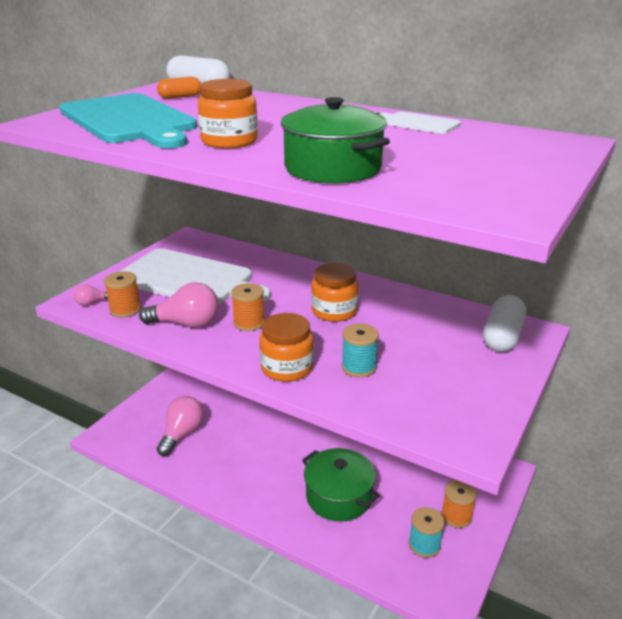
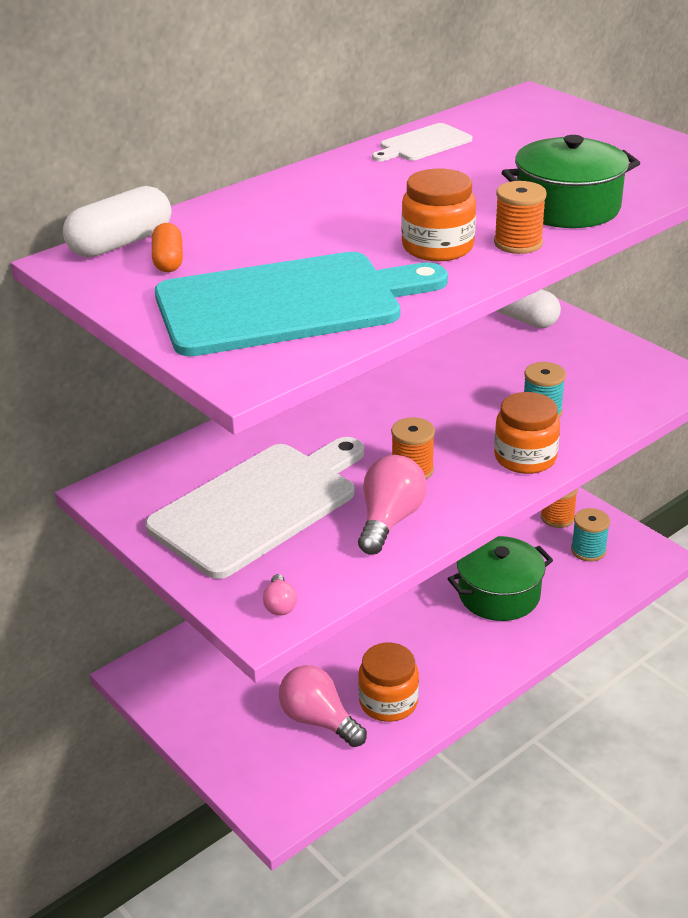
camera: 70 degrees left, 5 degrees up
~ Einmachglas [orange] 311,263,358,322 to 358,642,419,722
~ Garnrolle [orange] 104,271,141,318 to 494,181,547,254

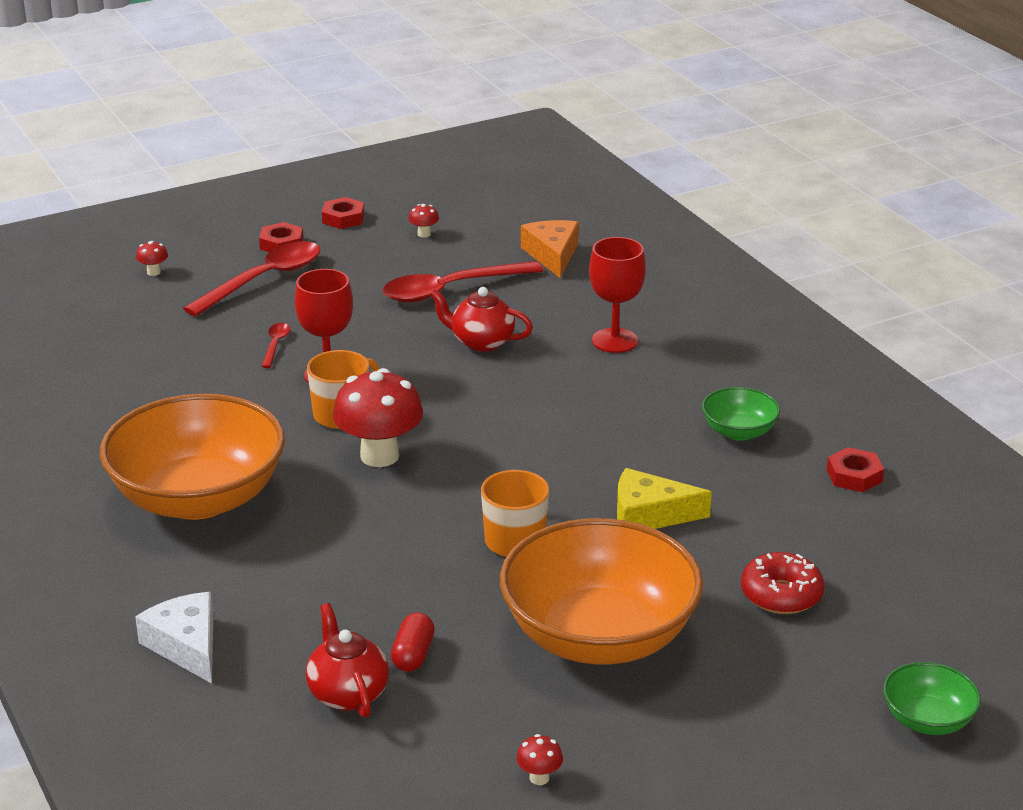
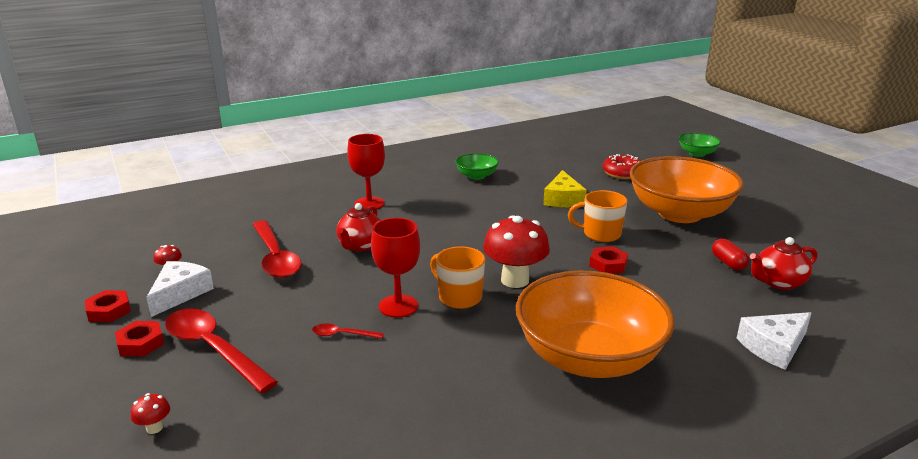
camera: 90 degrees left, 5 degrees down
+ Käse [weiß] 146,261,214,317
~ Sechskantmutter [rot] 827,447,884,492 to 589,246,628,274
~ Kapsel [rot] 391,612,435,672 = 712,239,749,270 60 degrees clockwise
- Pilz [rot] 516,734,563,785
- Käse [orange] 521,220,579,278

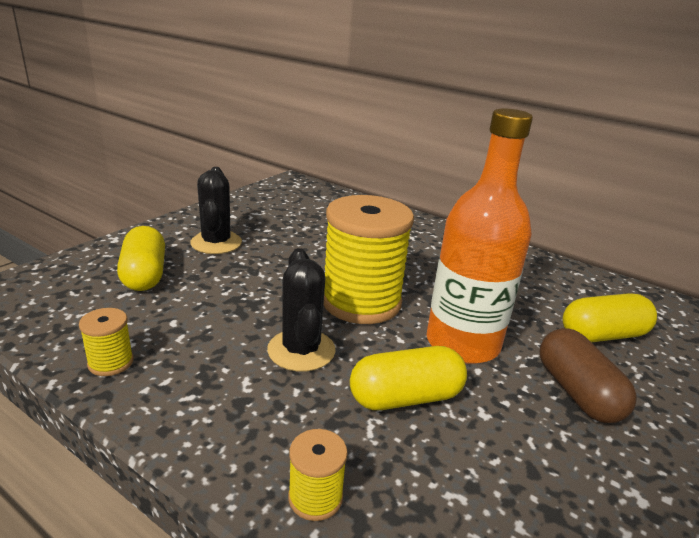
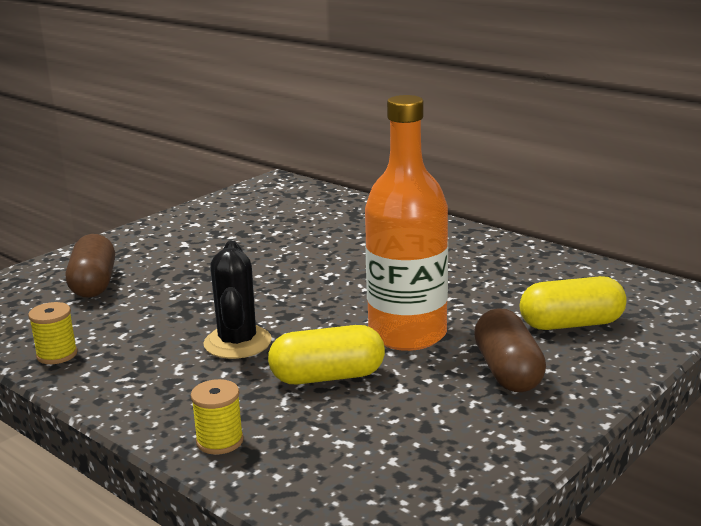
camera: 10 degrees right, 5 degrees down
~ Kapsel [gelb] 117,226,165,291 to Kapsel [braun] 66,234,115,298
- Kaktus [schwarz] 190,167,242,254
- Garnrolle [gelb] 324,195,414,324

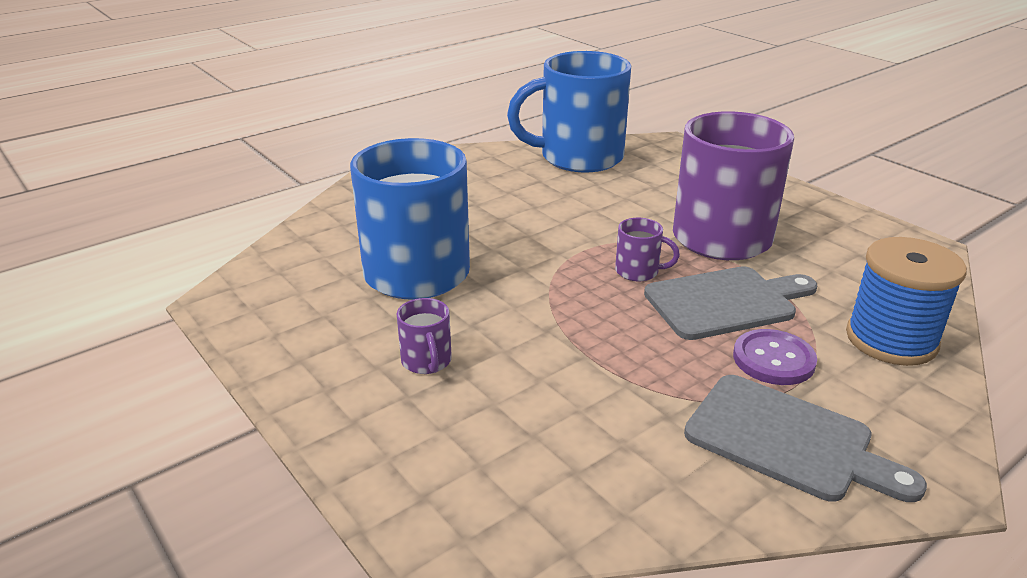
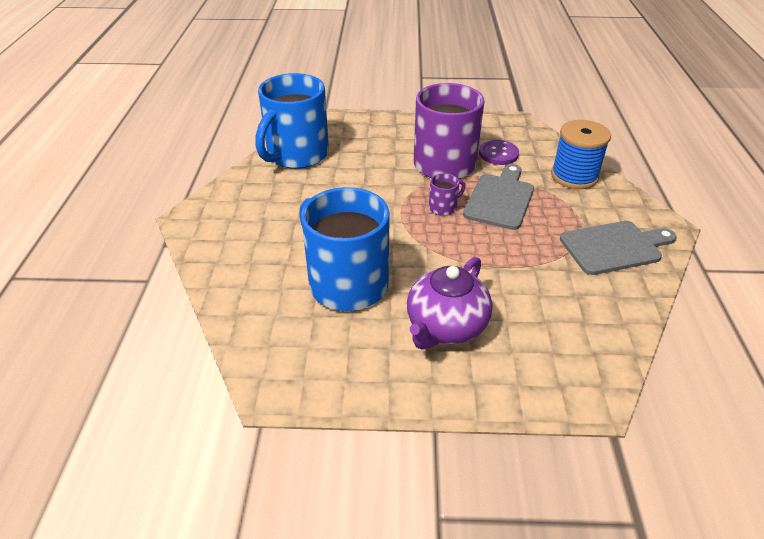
camera: 50 degrees left, 10 degrees up
~ Tasse [lila] 397,298,452,374 to Teekanne [lila] 407,257,492,350
~ Knopf [lila] 733,329,817,385 to 479,140,519,165

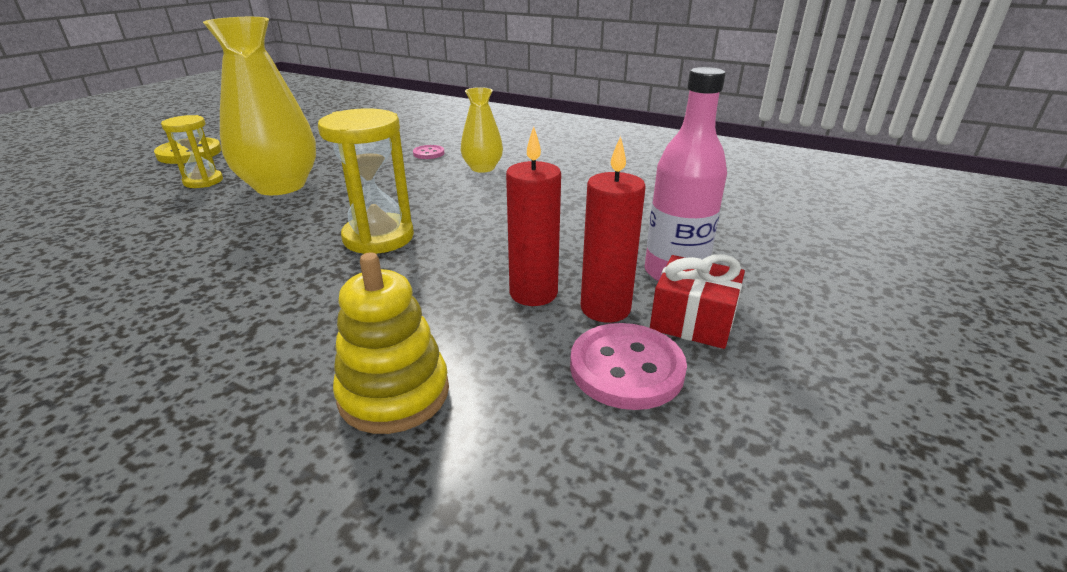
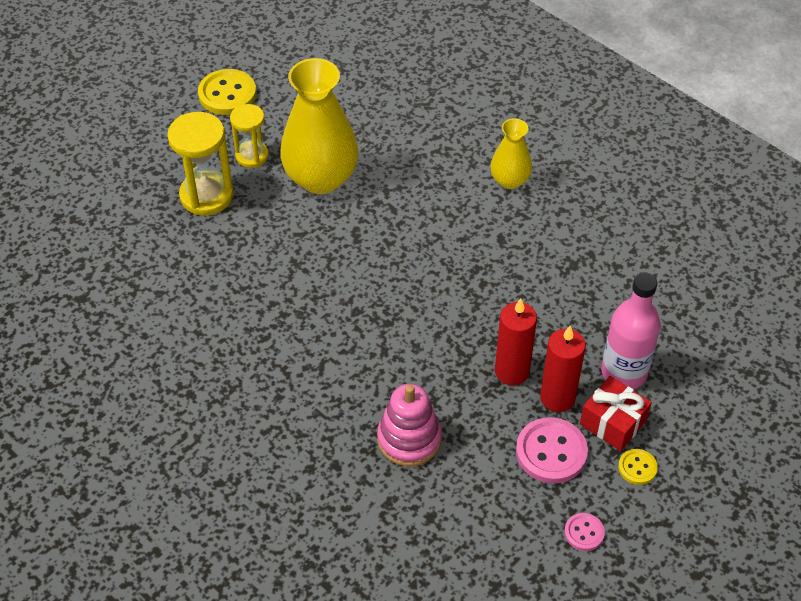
camera: 15 degrees right, 20 degrees up
~ Sanduhr [gelb] 318,108,414,254 to 167,112,234,215
~ Stapelspielzeug [gelb] 333,253,449,434 to Stapelspielzeug [rosa] 377,384,442,466
~ Knopf [rosa] 413,145,444,159 to 564,513,605,551
+ Knopf [gelb] 618,449,658,485

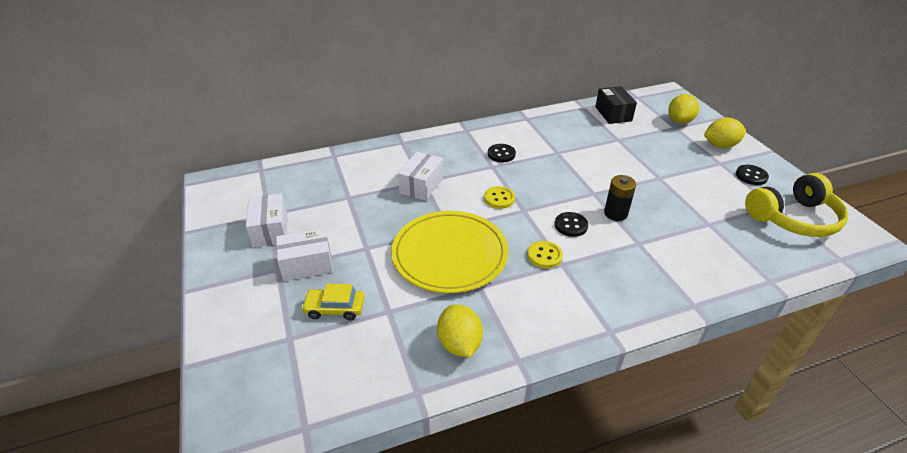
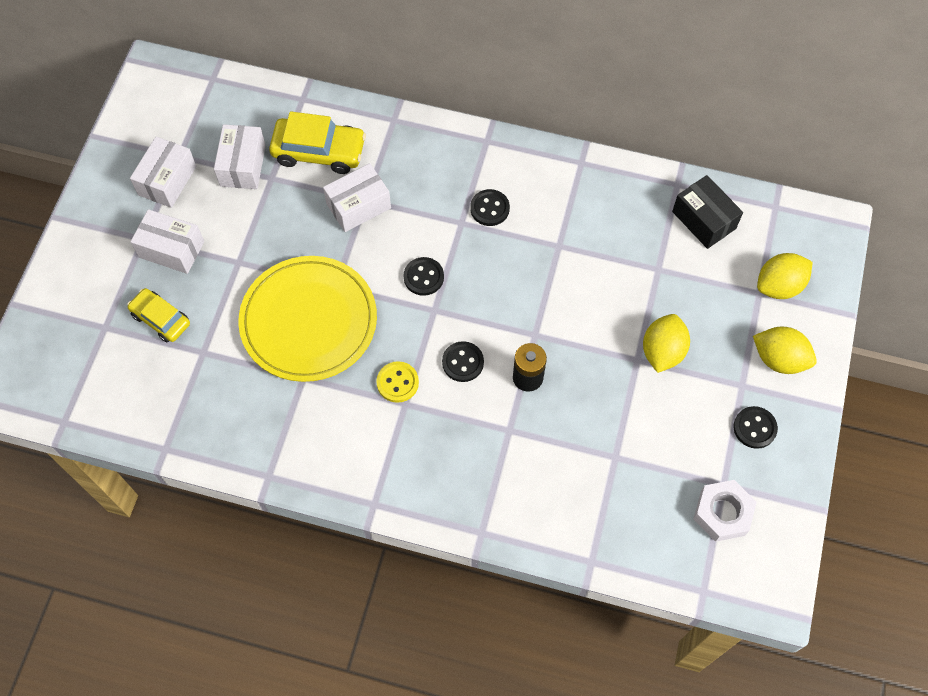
camera: 35 degrees right, 25 degrees up
+ Schachtel [weiß] 214,124,266,189
+ Auto [gelb] 269,111,366,174
~ Knopf [gelb] 484,186,515,209 to Knopf [schwarz] 403,257,444,296
~ Zitrone [gelb] 437,304,483,358 to 643,314,690,373
~ Schachtel [schwarz] 595,86,637,124 = 672,175,743,249 60 degrees counterclockwise
~ Kopfhörer [gelb] 745,173,848,237 to Sechskantmutter [weiß] 694,480,757,542

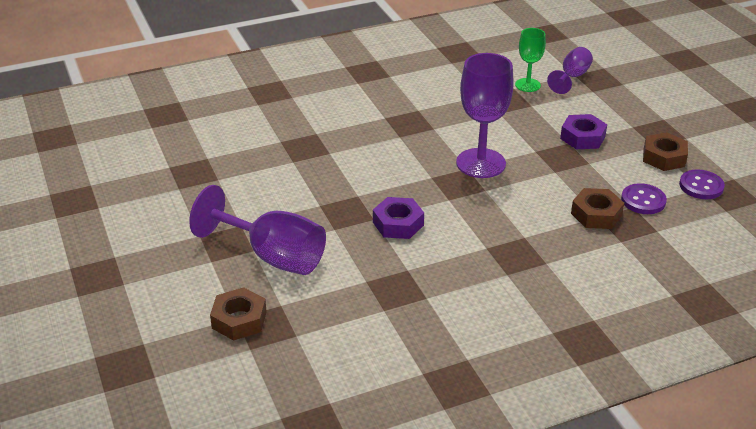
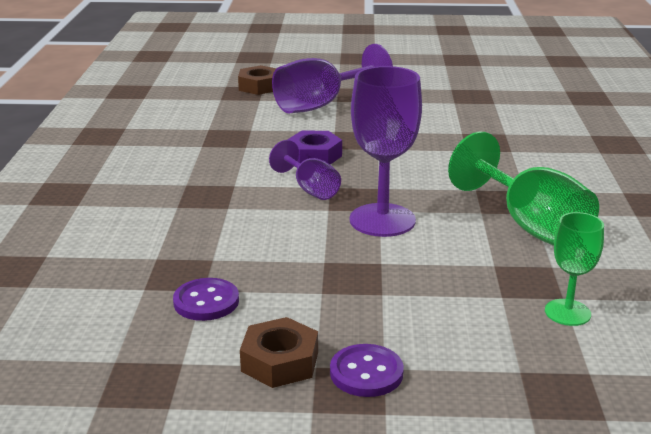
camera: 115 degrees right, 10 degrees down
~ Kelch [lila] 547,47,593,94 to 269,140,341,200
~ Knopf [lila] 679,169,725,199 to 330,344,404,397
+ Kelch [grün] 448,132,599,246
- Sechskantmutter [lila] 560,114,607,149
- Sechskantmutter [braun] 571,188,624,229

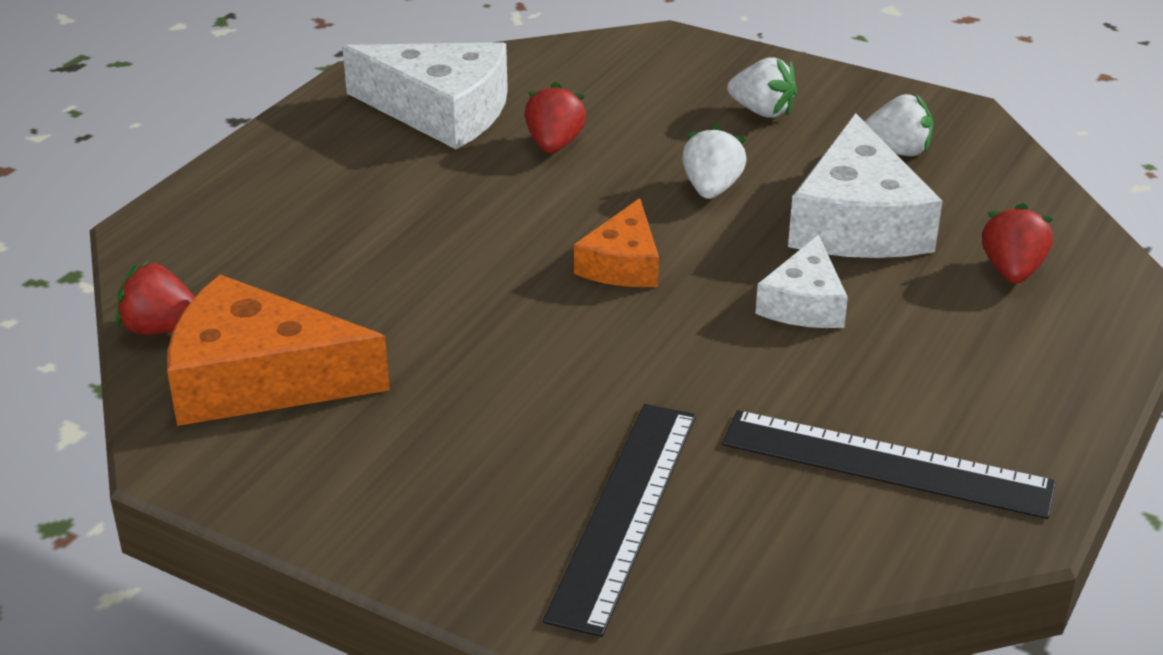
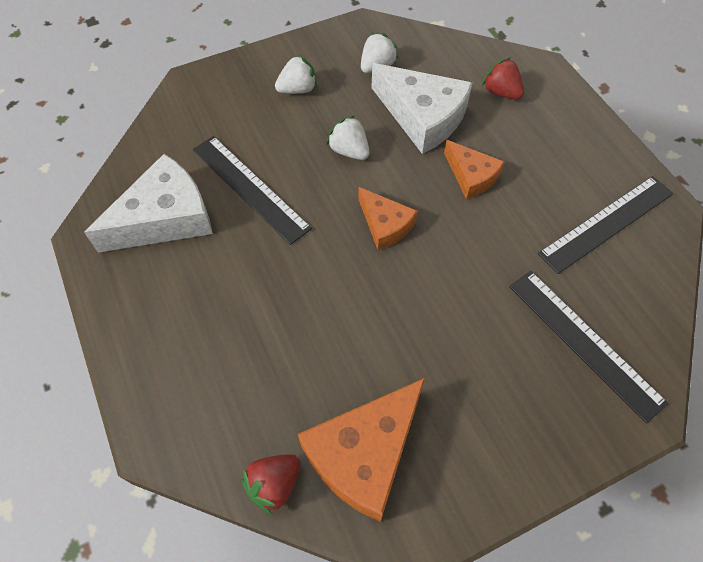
camera: 55 degrees left, 25 degrees up
~ Erdbeere [rot] 525,82,586,153 to Lineal [schwarz] 193,136,312,245
~ Käse [weiß] 755,235,848,328 to Käse [orange] 444,140,505,199

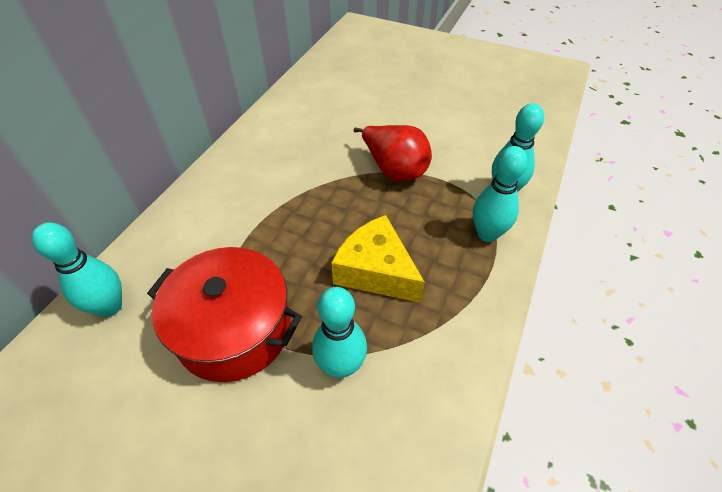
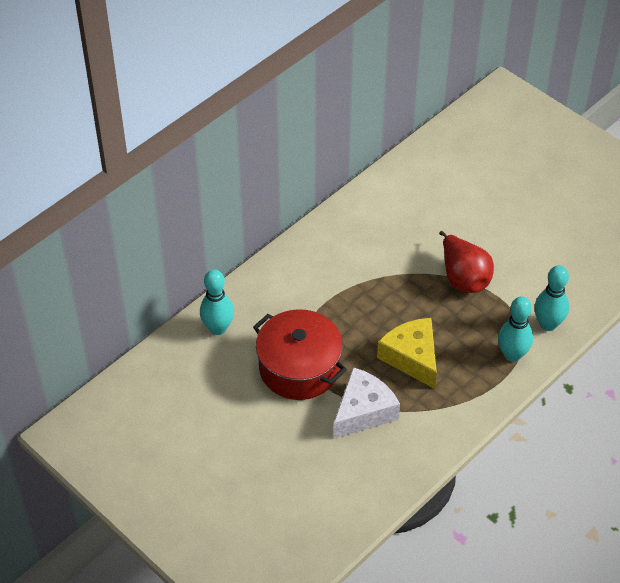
camera: 20 degrees right, 0 degrees up
~ Bowlingkegel [türkis] 312,287,367,378 to Käse [weiß] 333,367,400,439

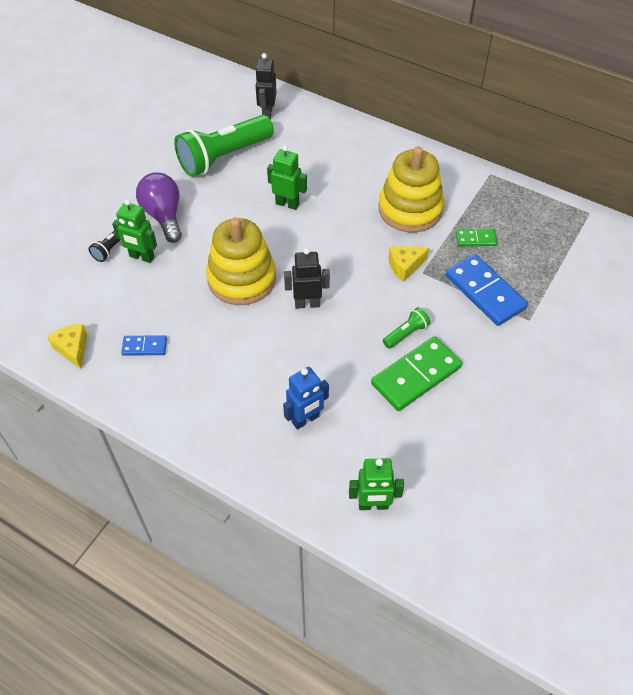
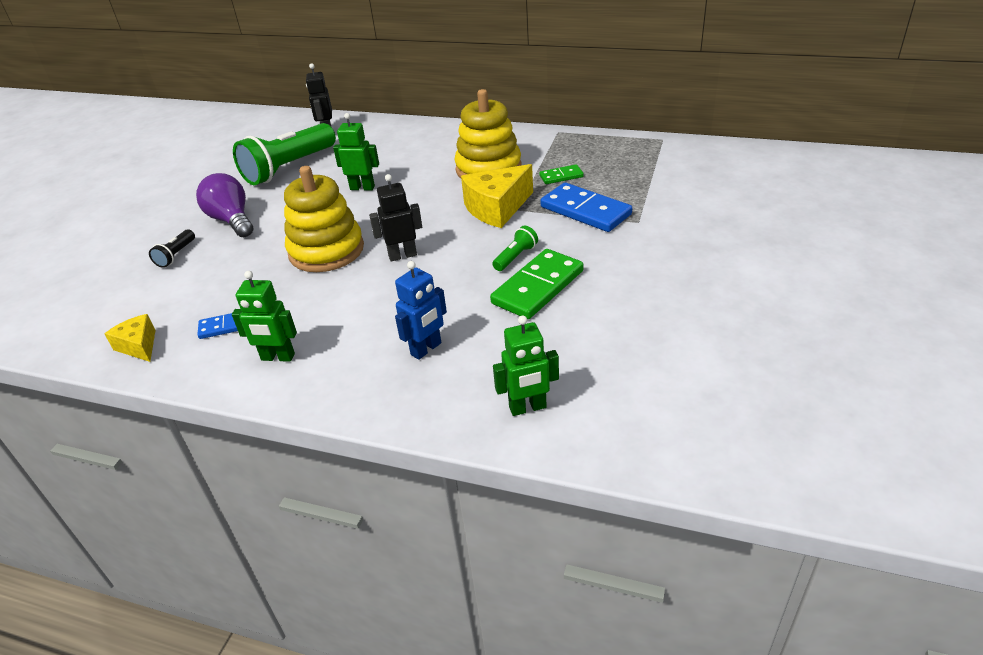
camera: 10 degrees left, 15 degrees down
~ Roboter [grün] 112,199,157,263 to 232,271,297,362
~ Käse [gelb] 389,247,429,282 = 461,164,533,228 x1.74

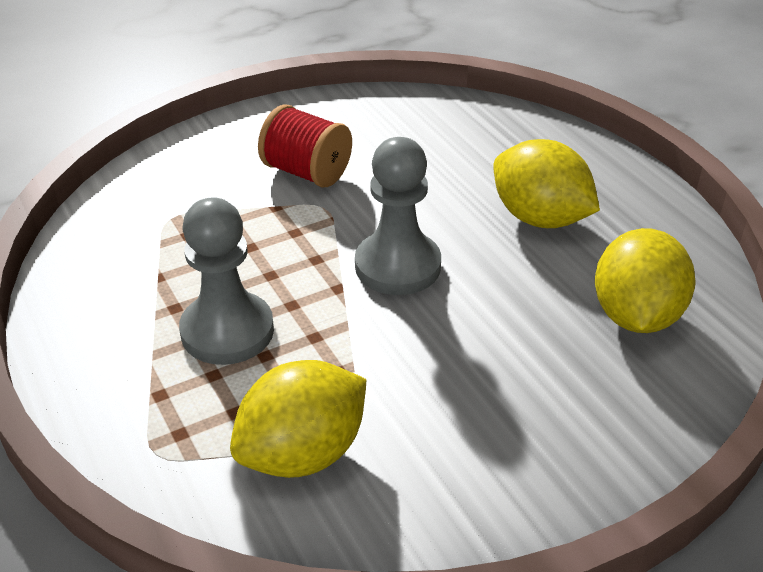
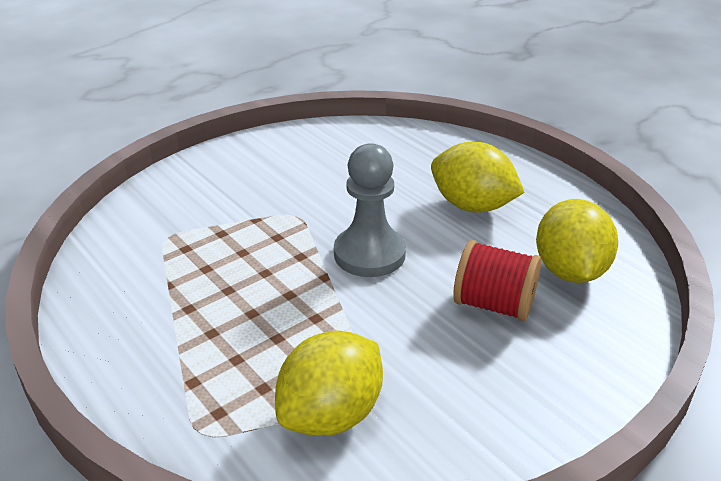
camera: 10 degrees left, 5 degrees down
~ Garnrolle [rot] 258,104,352,187 to 453,240,541,321
- Bauer [grau] 179,197,274,365

